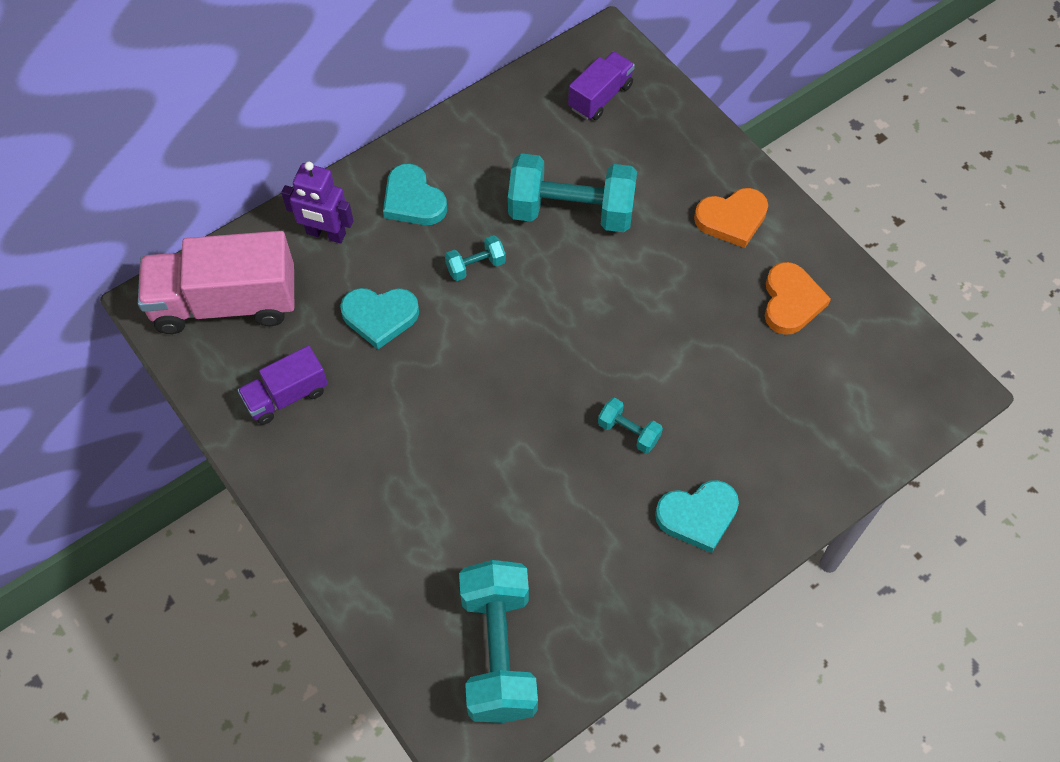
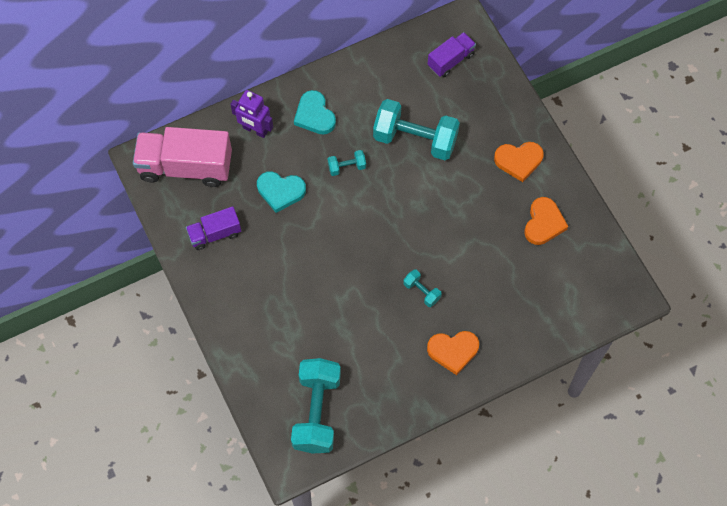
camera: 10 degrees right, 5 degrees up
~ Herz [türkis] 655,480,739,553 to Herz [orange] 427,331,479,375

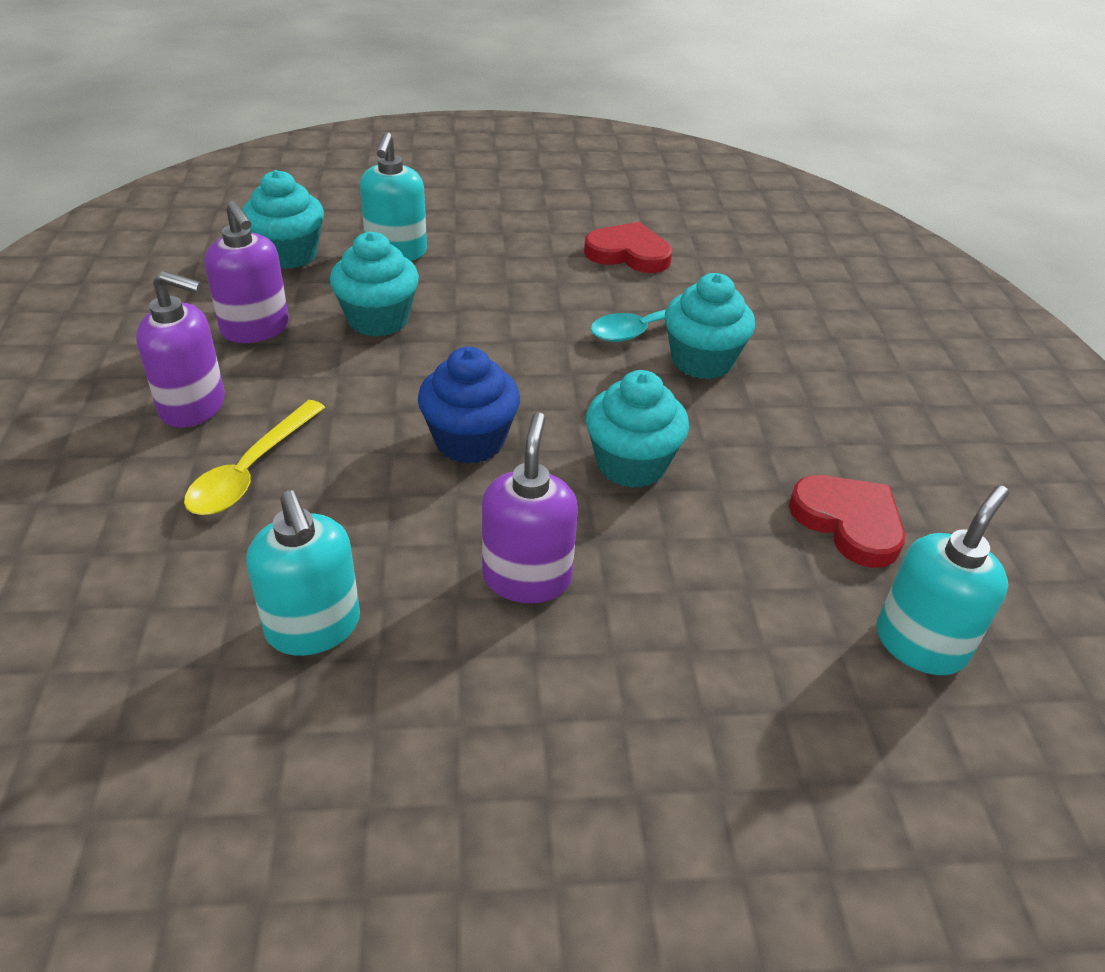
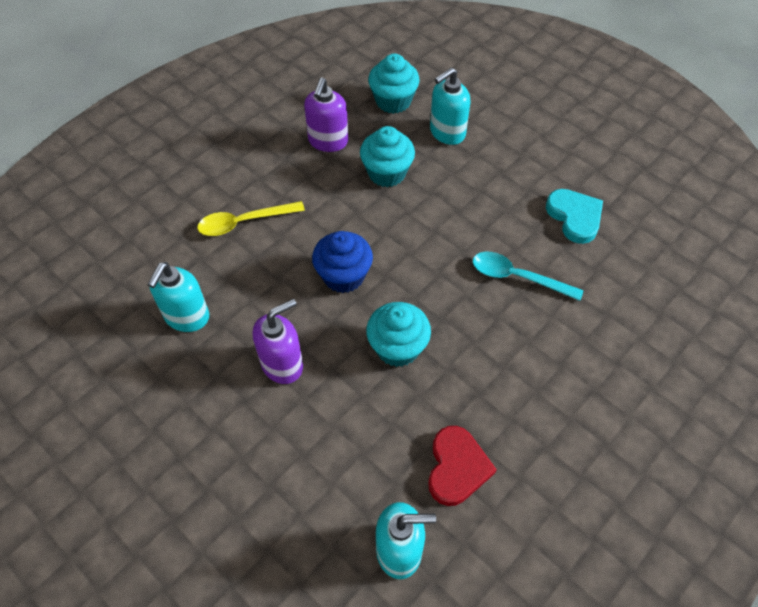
camera: 50 degrees right, 15 degrees up
~ Herz [rot] 584,222,672,273 to Herz [türkis] 546,189,603,244
- Seifenspender [lila] 136,271,225,428
- Muffin [türkis] 665,273,755,379

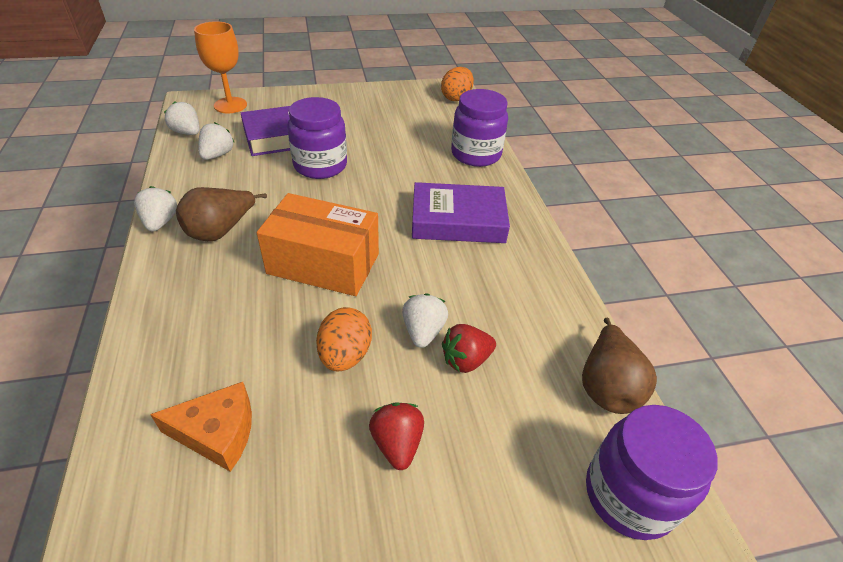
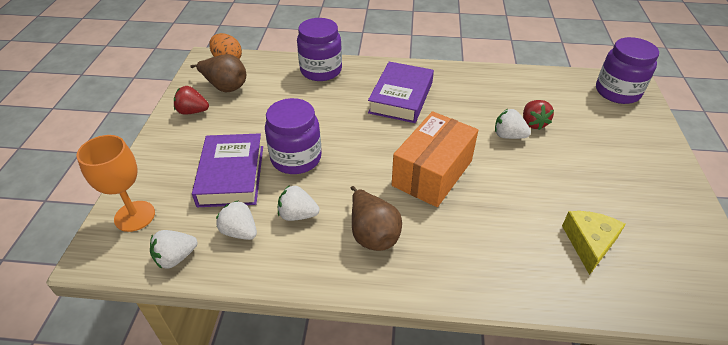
camera: 70 degrees left, 0 degrees up
~ Erdbeere [rot] 369,402,424,470 to 174,86,209,115
~ Birne [braun] 582,318,657,414 to 190,54,246,92
~ Erdbeere [weiß] 134,186,177,231 to 278,185,320,221
~ Käse [orange] 150,382,252,472 to Käse [gelb] 562,211,626,275
- Ei [orange] 316,307,372,372

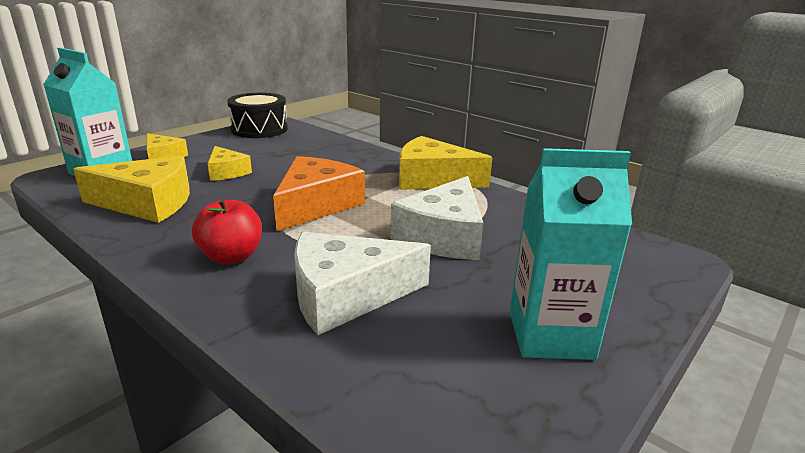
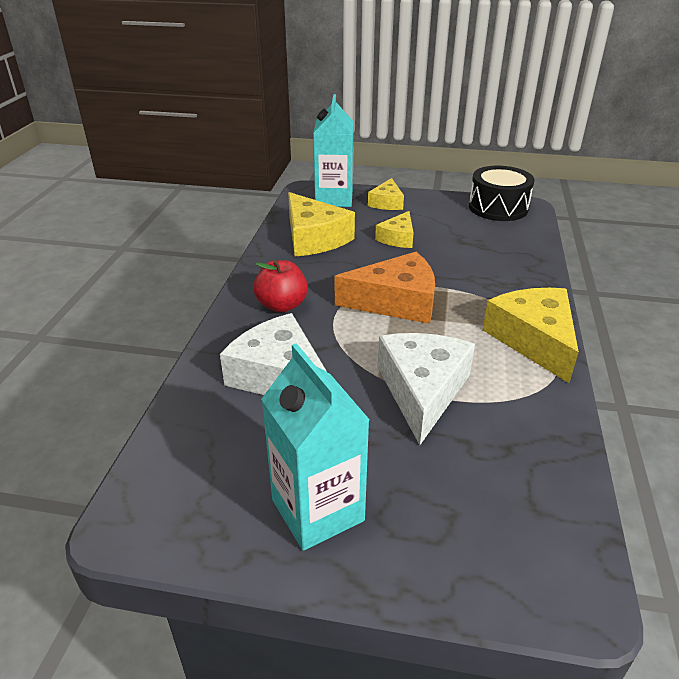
camera: 60 degrees right, 10 degrees up
~ Käse [weiß] 390,176,483,260 = 378,333,475,445 105 degrees clockwise

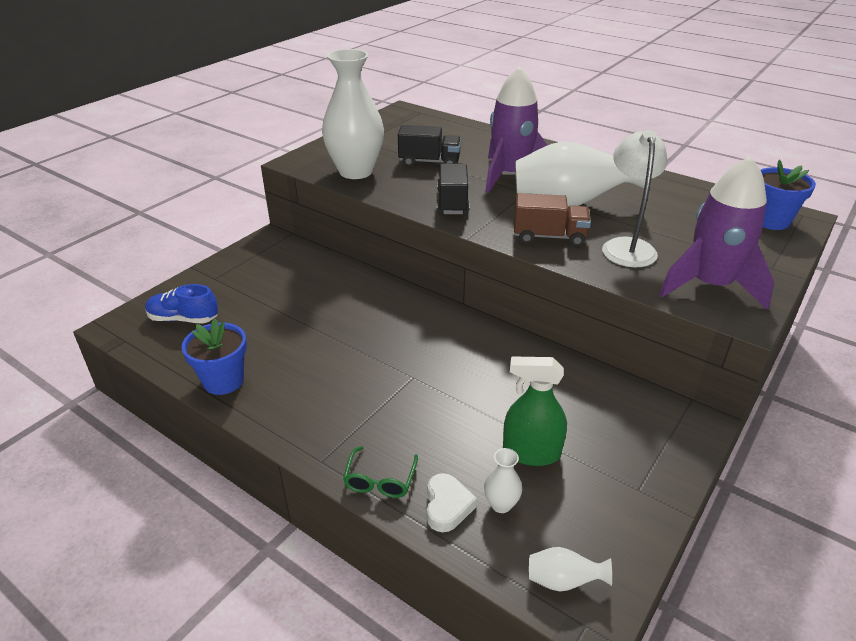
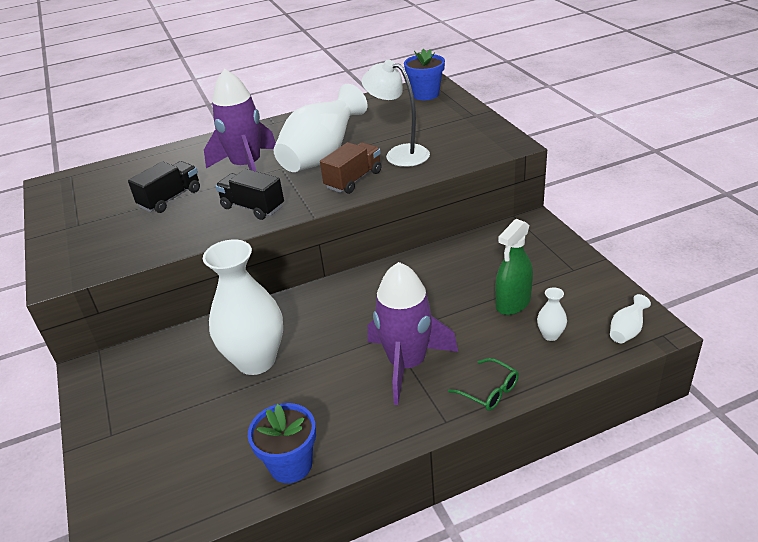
camera: 55 degrees left, 0 degrees up
~ Vase [weiß] 322,49,384,179 to 203,239,283,375
~ Rakete [lila] 659,156,774,310 to 368,262,458,405
- Schuh [blau] 145,284,218,324
- Herz [weiß] 427,473,477,532

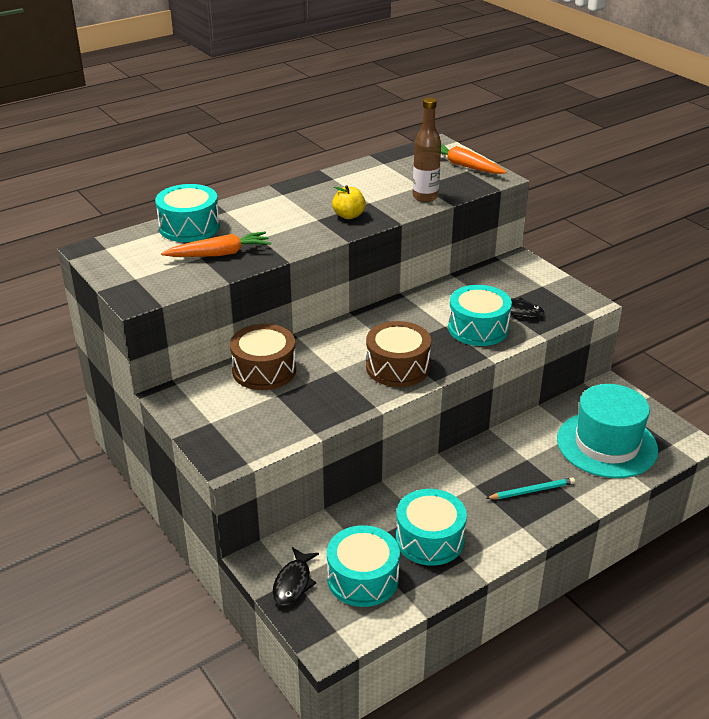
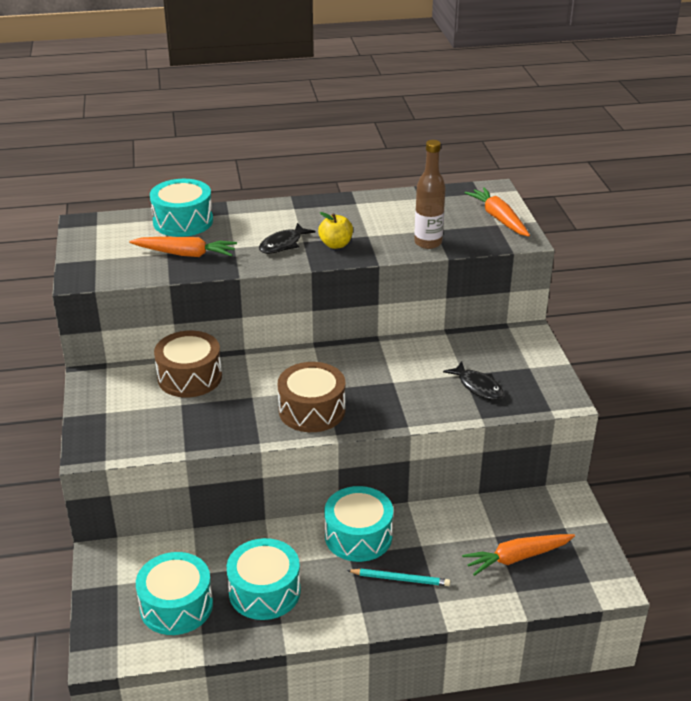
camera: 25 degrees right, 0 degrees up
~ Fisch [schwarz] 273,547,319,606 to 259,223,315,254
~ Trommel [türkis] 448,285,512,346 to 325,486,393,562
~ Hut [türkis] 557,384,658,478 to Karotte [orange] 462,534,575,576

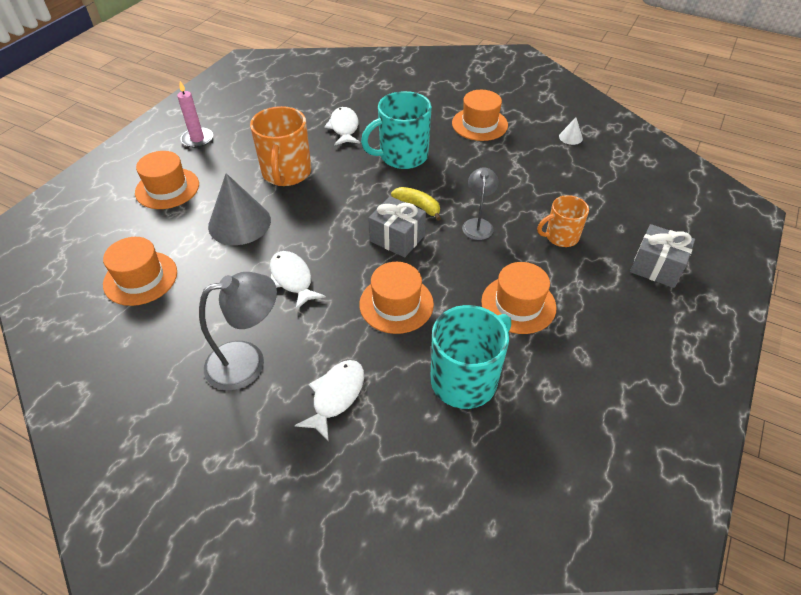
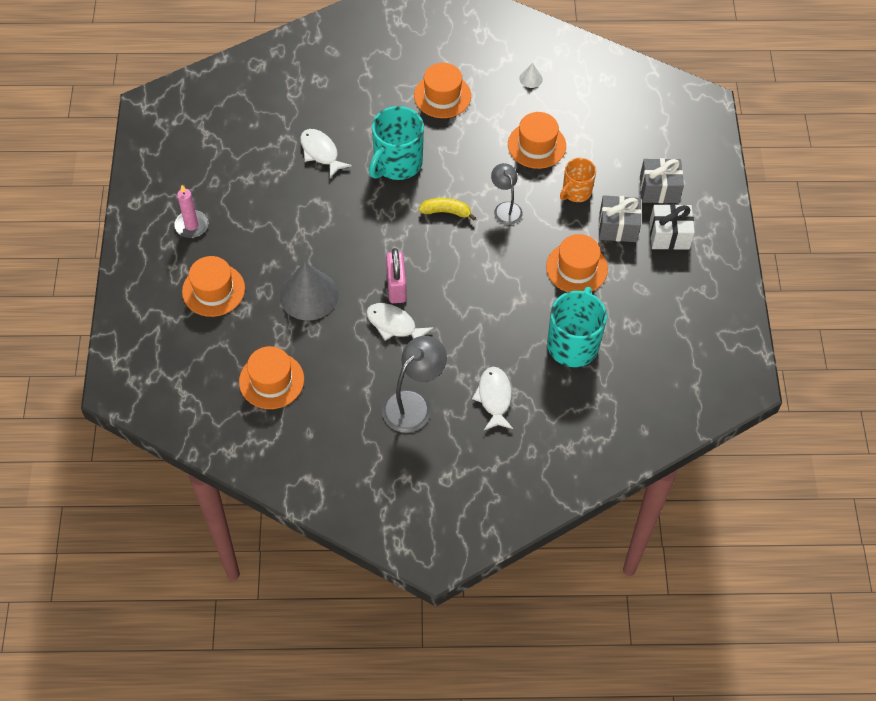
camera: 30 degrees left, 10 degrees up
+ Vorhängeschloss [rosa] 386,248,407,303
~ Hut [orange] 359,262,434,334 to 508,112,566,169
~ Geschenk [grau] 369,196,426,257 to 599,195,642,242
+ Geschenk [weiß] 650,204,695,250
- Tasse [orange] 250,106,311,186

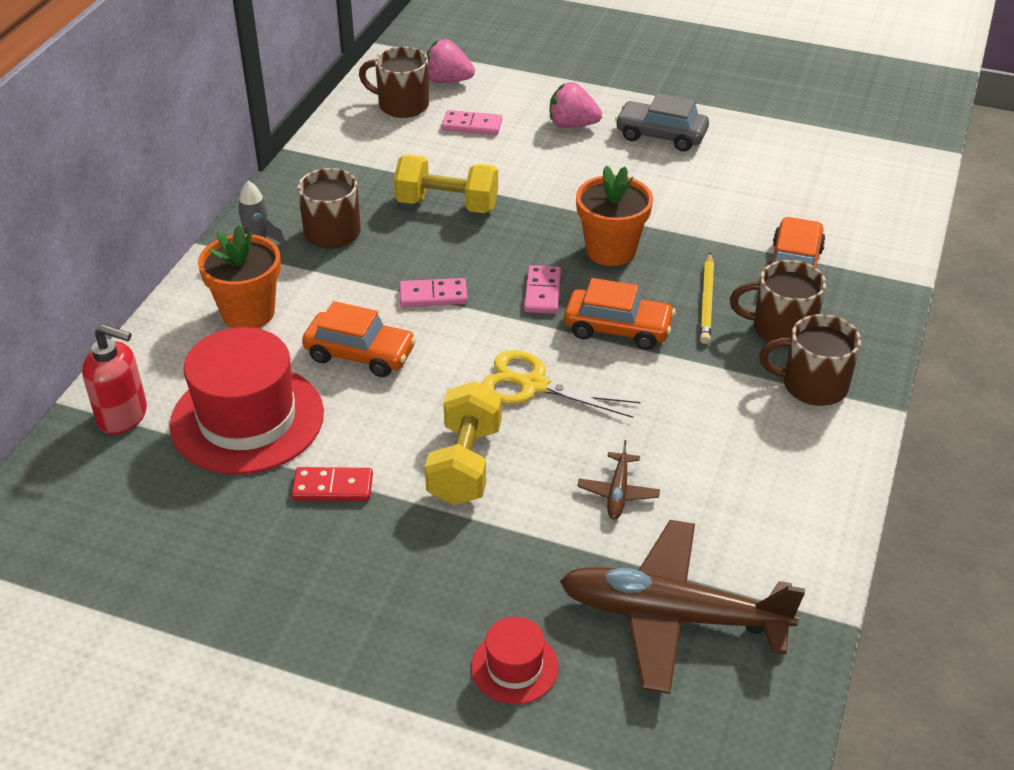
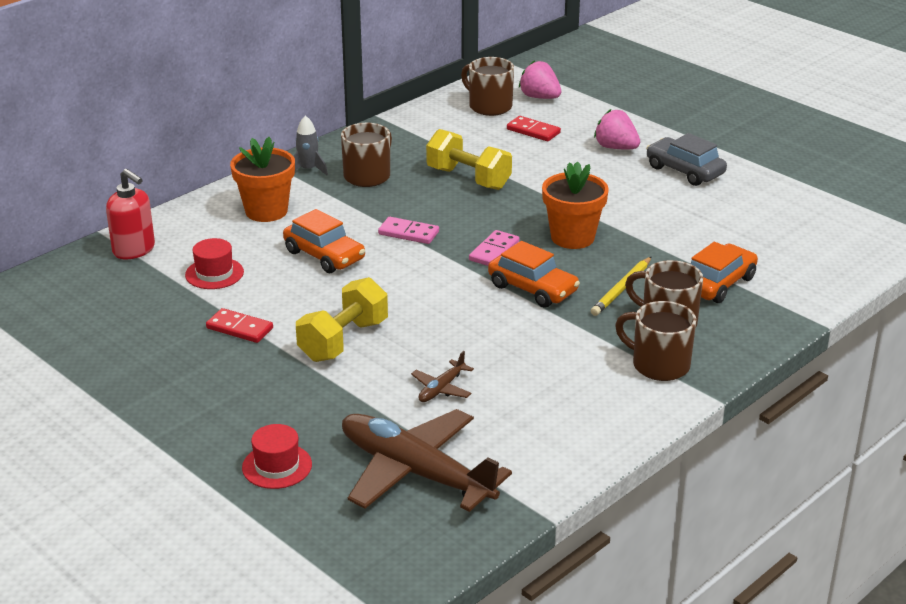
camera: 25 degrees right, 10 degrees down
~ Hut [rot] 170,327,324,475 = 185,238,244,289 x0.48
~ Dominostein [rosa] 442,110,502,135 to Dominostein [rot] 507,116,561,141
- Schere [gelb] 481,350,640,418

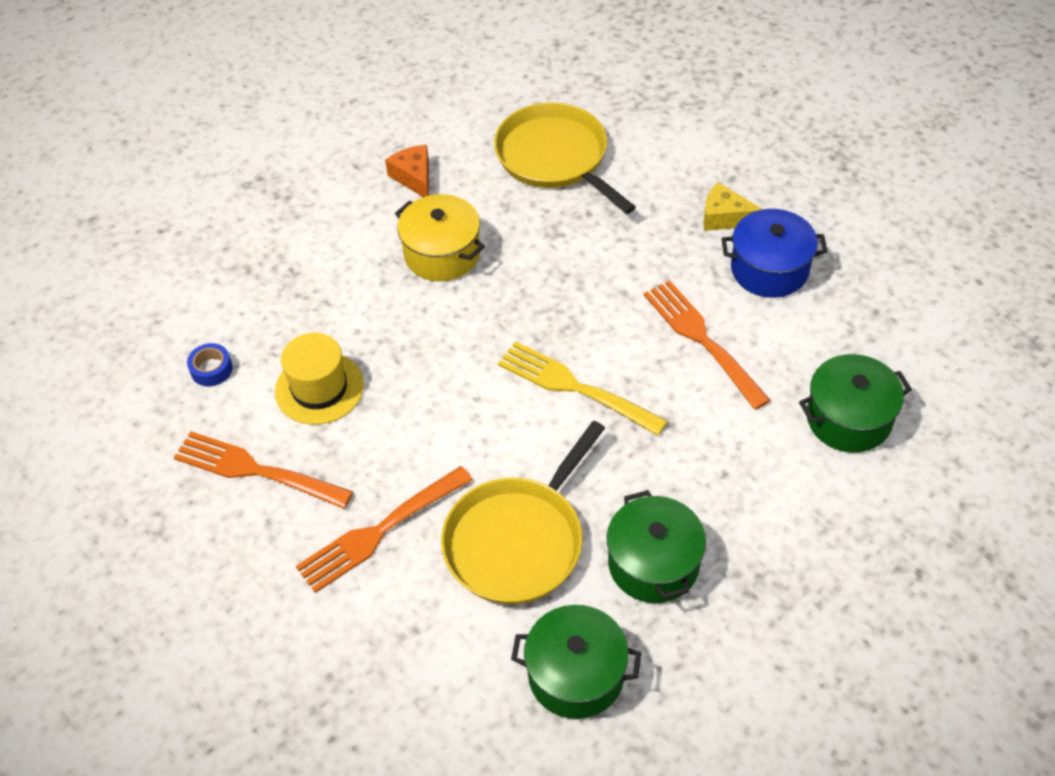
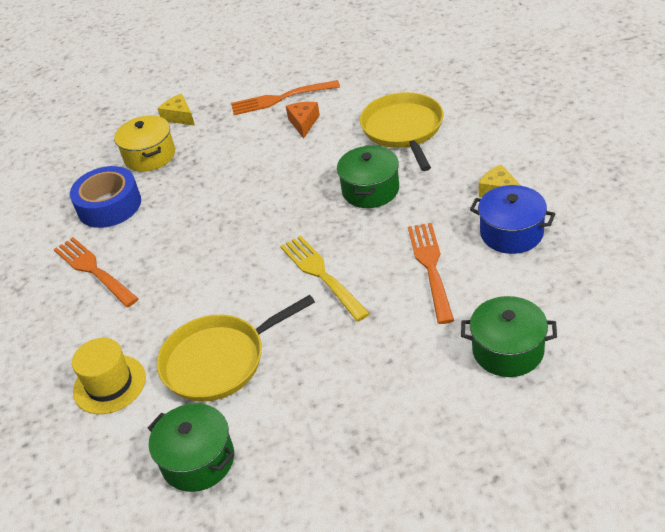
camera: 30 degrees right, 10 degrees down
~ Klebeband [blau] 187,343,233,387 = 70,166,141,228 x2.26
~ Hut [gelb] 275,333,364,425 to 72,338,146,414
~ Kochtopf [gelb] 395,194,485,281 to 114,115,175,172
+ Käse [gelb] 158,94,195,126
~ Gabel [orange] 296,466,472,593 to 231,80,340,115
~ Kochtopf [grün] 607,490,706,603 to 337,145,399,208

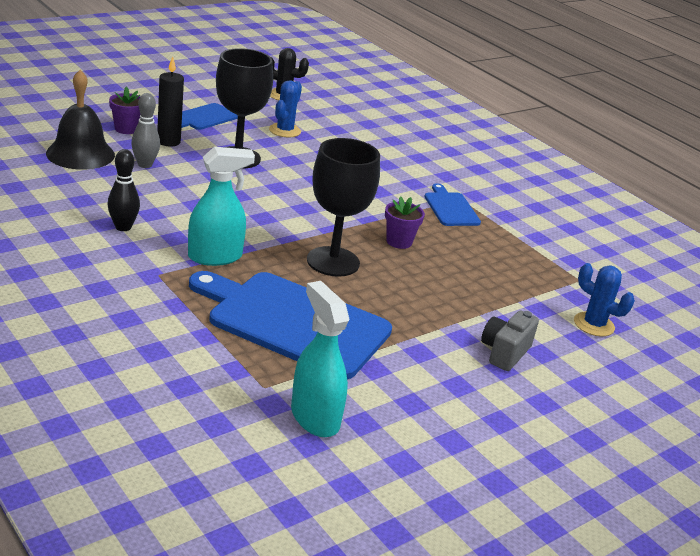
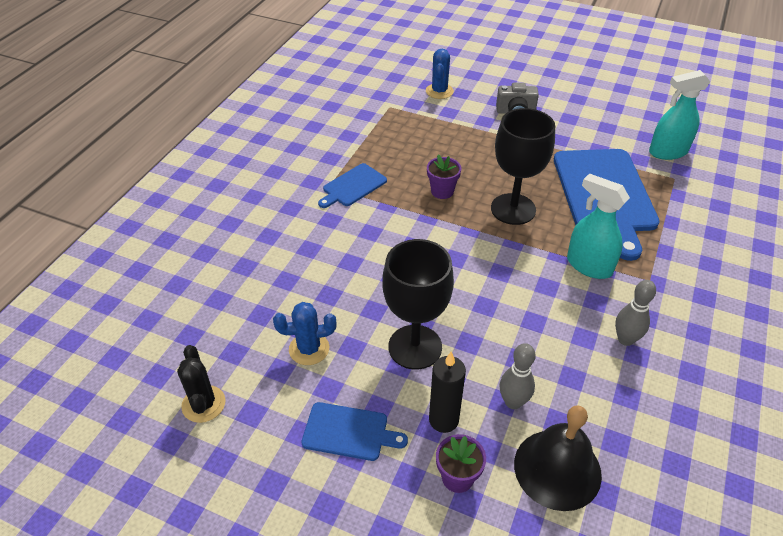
camera: 115 degrees left, 15 degrees up
~ Bowlingkegel [schwarz] 107,149,140,231 to Bowlingkegel [grau] 615,280,656,346
~ Sprühflasche [türkis] 291,281,350,437 = 649,70,710,160 45 degrees clockwise

